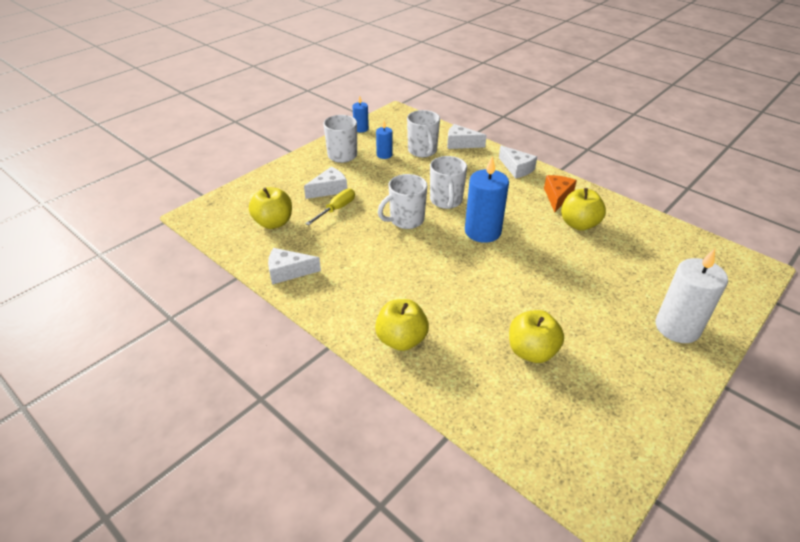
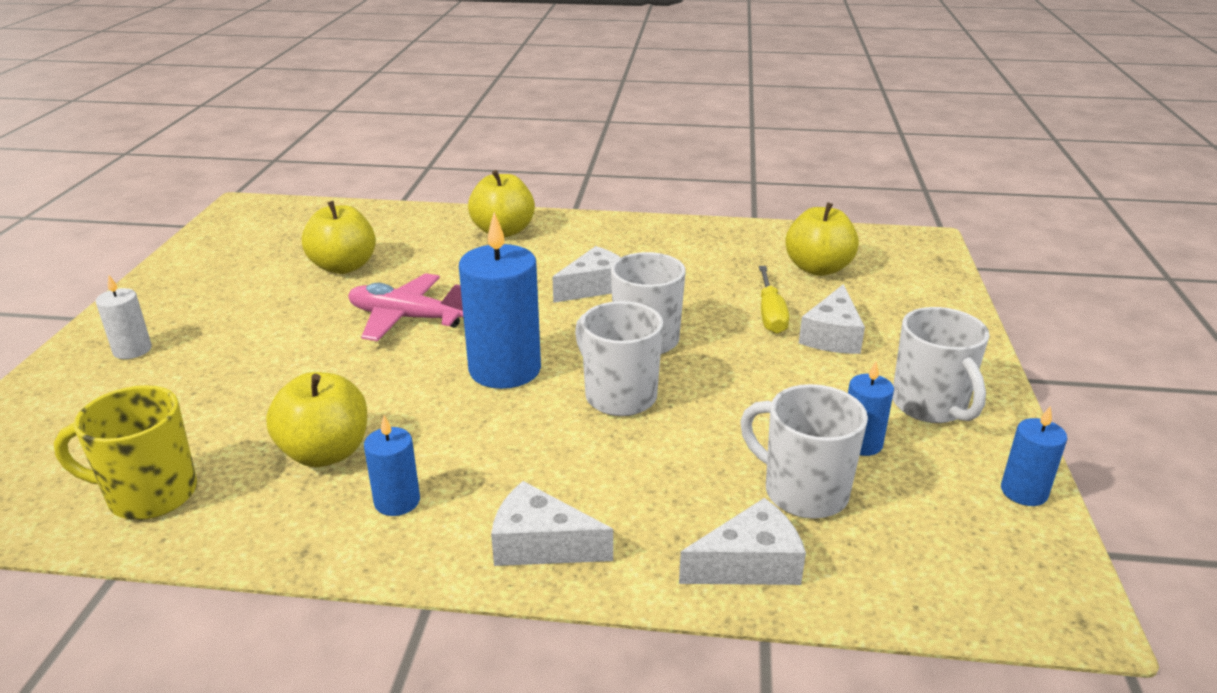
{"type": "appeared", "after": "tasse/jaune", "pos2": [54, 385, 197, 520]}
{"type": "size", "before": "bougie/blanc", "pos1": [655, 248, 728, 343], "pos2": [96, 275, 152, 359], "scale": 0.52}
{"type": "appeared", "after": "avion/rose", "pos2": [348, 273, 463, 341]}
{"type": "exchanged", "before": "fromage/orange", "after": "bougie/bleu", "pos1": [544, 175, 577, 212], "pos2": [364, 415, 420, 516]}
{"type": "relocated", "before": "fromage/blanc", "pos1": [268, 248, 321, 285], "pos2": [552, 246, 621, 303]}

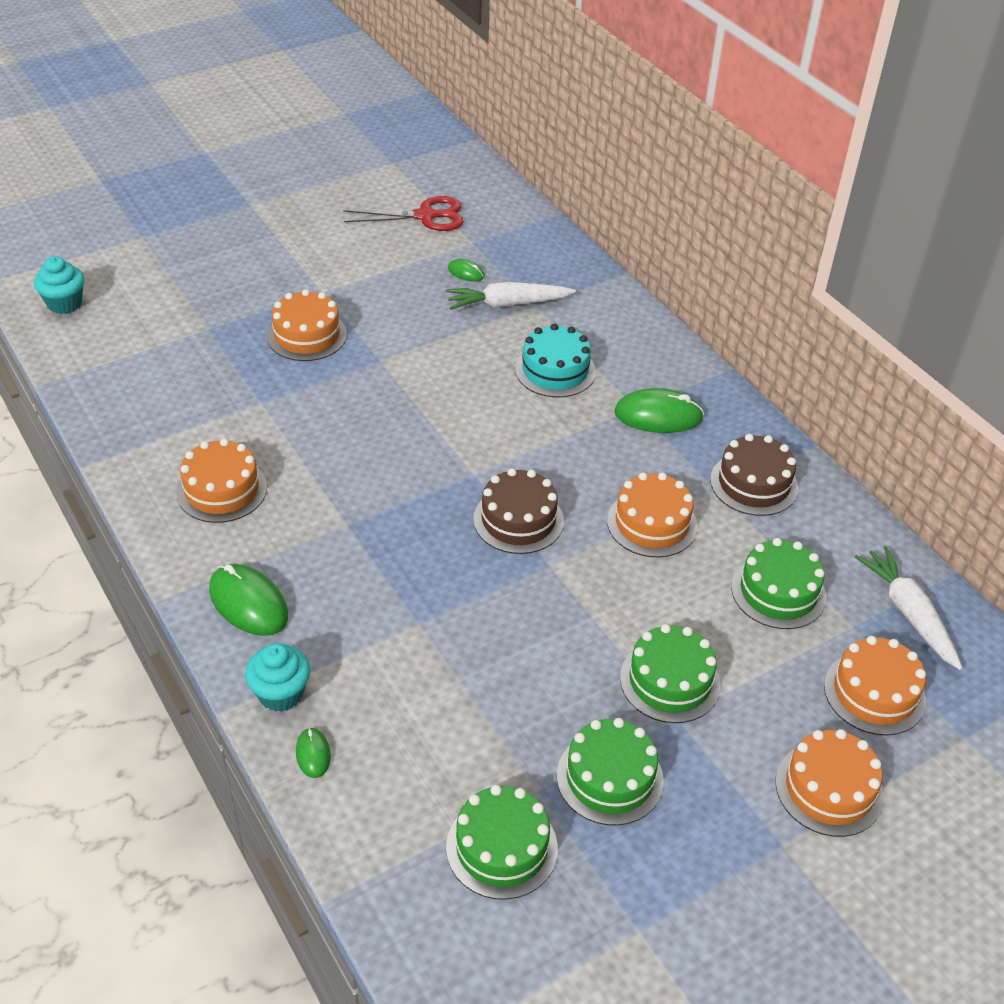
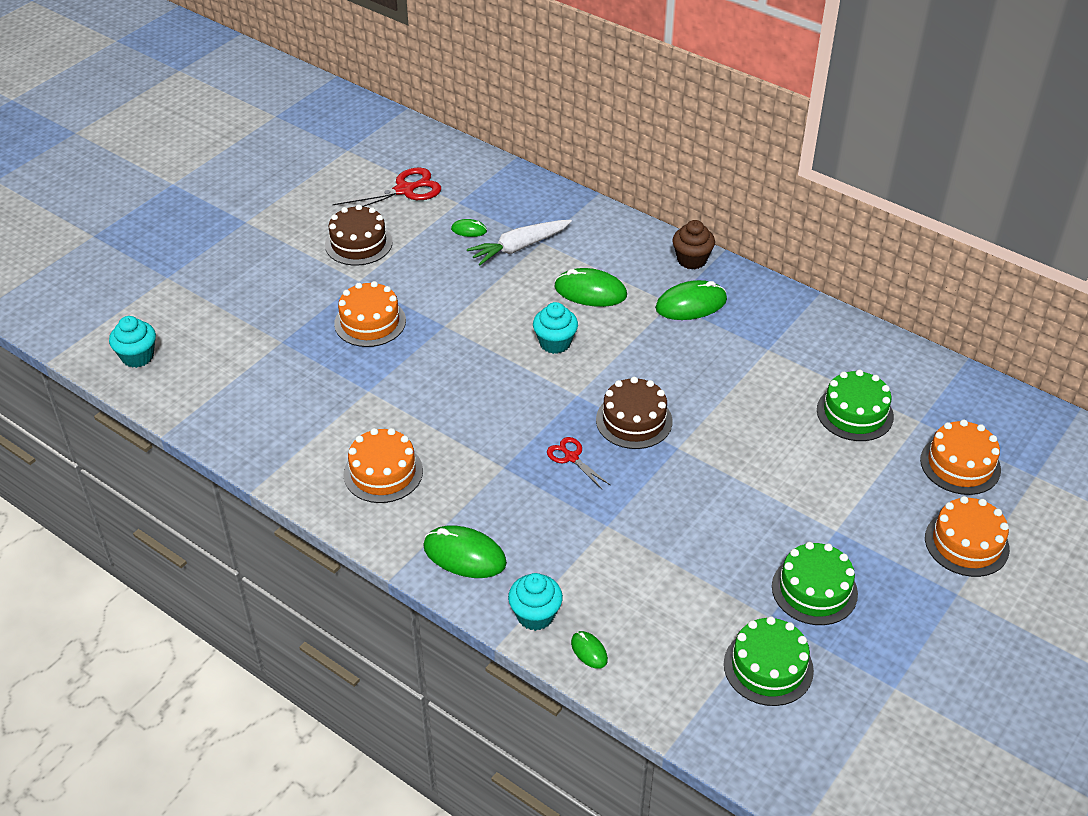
{"type": "relocated", "before": "gâteau/marron", "pos1": [710, 434, 798, 516], "pos2": [325, 204, 393, 265]}
{"type": "appeared", "after": "muffin/turquoise", "pos2": [533, 302, 578, 354]}
{"type": "appeared", "after": "ciseaux/rouge", "pos2": [547, 437, 610, 489]}
{"type": "exchanged", "before": "gâteau/turquoise", "after": "souris/vert", "pos1": [515, 323, 596, 397], "pos2": [555, 268, 627, 307]}
{"type": "appeared", "after": "muffin/marron", "pos2": [672, 220, 715, 269]}
{"type": "missing", "before": "gâteau/orange", "pos1": [607, 473, 698, 557]}
{"type": "missing", "before": "gâteau/vert", "pos1": [620, 624, 721, 723]}
{"type": "missing", "before": "carotte/blanc", "pos1": [855, 546, 963, 670]}

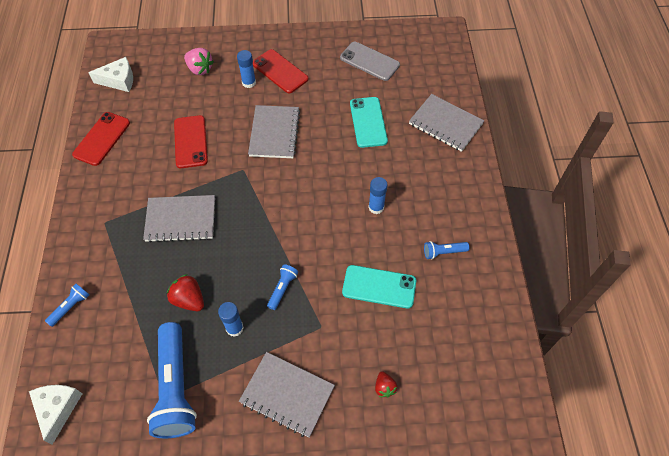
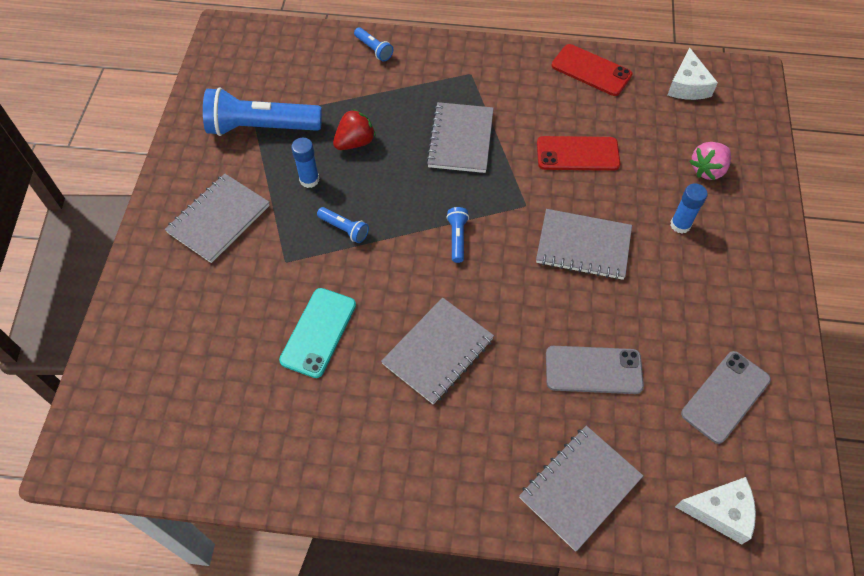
{"type": "exchanged", "before": "bâton de colle/bleu", "after": "carnet/gris", "pos1": [368, 177, 388, 214], "pos2": [381, 297, 494, 404]}
{"type": "relocated", "before": "lampe de poche/bleu", "pos1": [424, 241, 470, 259], "pos2": [446, 207, 469, 263]}
{"type": "colour", "before": "téléphone/turquoise", "after": "téléphone/gris", "pos1": [350, 97, 388, 148], "pos2": [546, 346, 644, 394]}
{"type": "relocated", "before": "fromage/blanc", "pos1": [29, 385, 82, 444], "pos2": [675, 477, 756, 544]}
{"type": "missing", "before": "téléphone/rouge", "pos1": [253, 49, 309, 93]}
{"type": "missing", "before": "fraise/rouge", "pos1": [375, 371, 397, 398]}

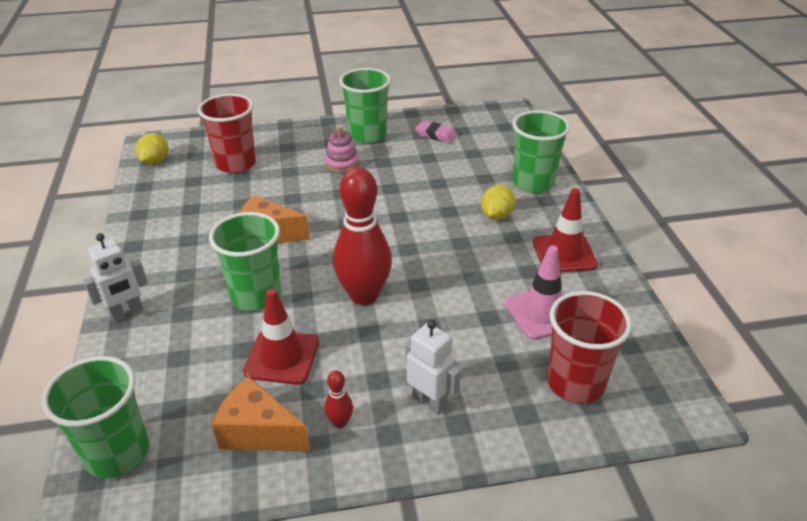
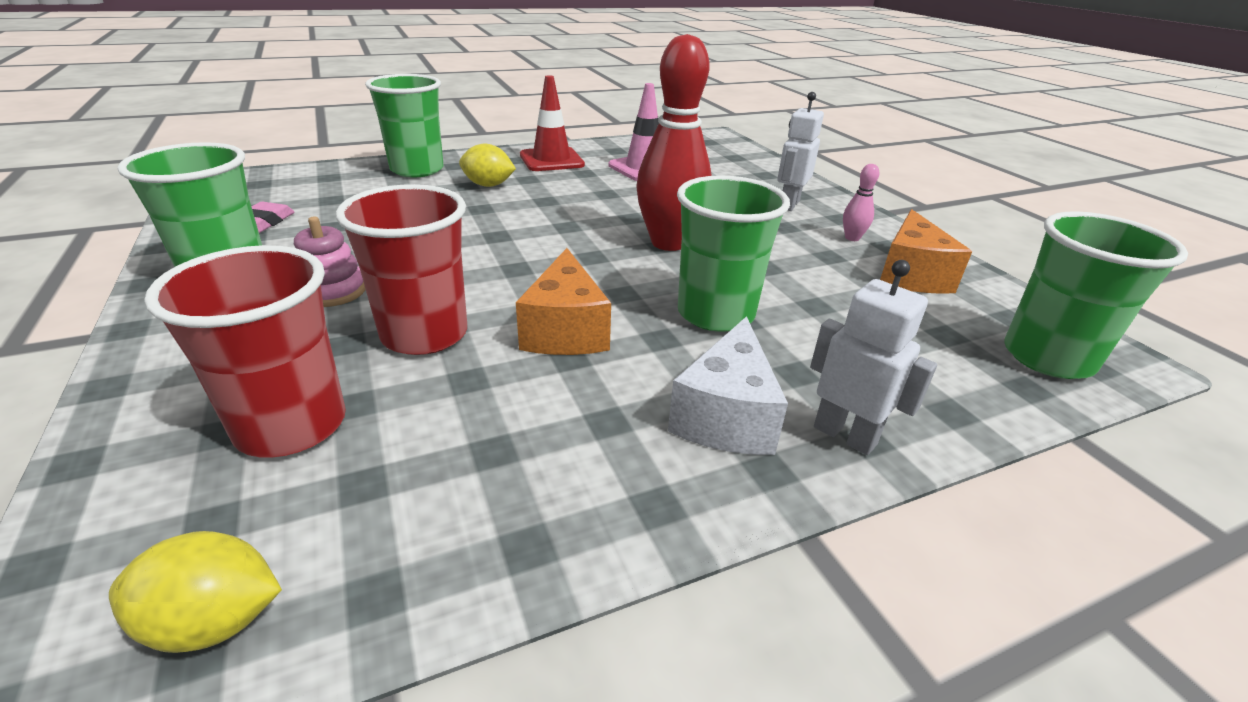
{"type": "relocated", "before": "gobelet/rouge", "pos1": [547, 291, 632, 404], "pos2": [336, 184, 467, 355]}
{"type": "appeared", "after": "fromage/blanc", "pos2": [668, 316, 788, 455]}
{"type": "colour", "before": "quille/rouge", "after": "quille/rose", "pos1": [324, 370, 353, 428], "pos2": [843, 164, 880, 241]}
{"type": "missing", "before": "cône de chantier/rouge", "pos1": [243, 288, 319, 385]}

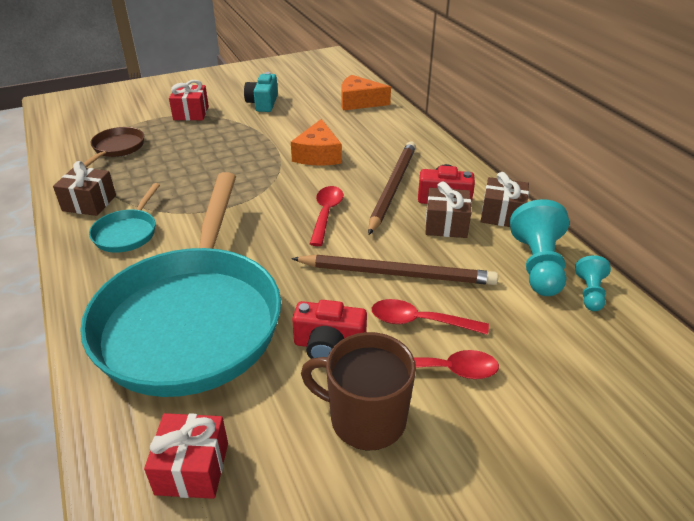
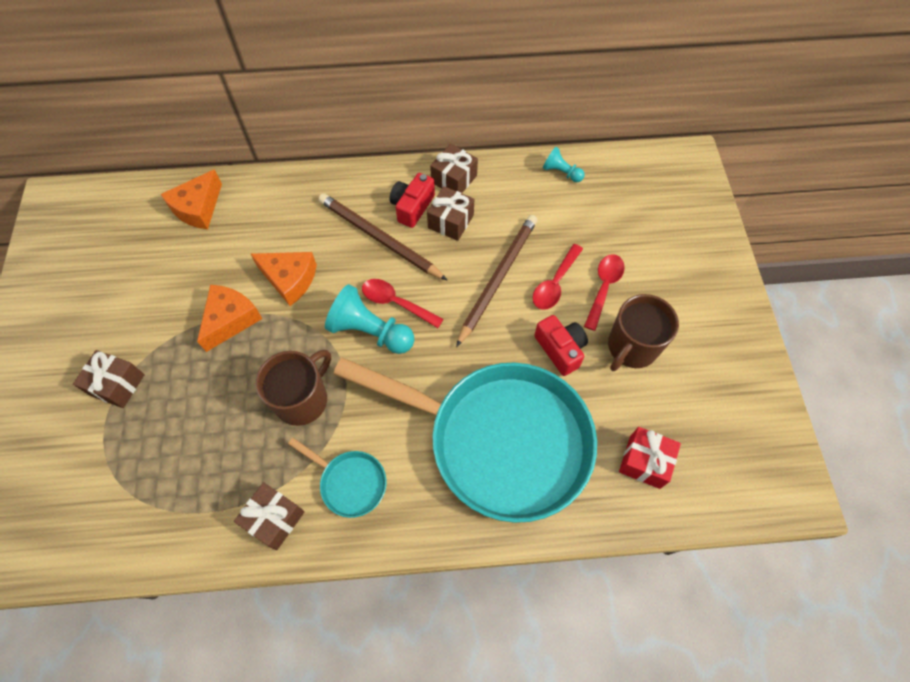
{"type": "colour", "before": "cadeau/rouge", "after": "cadeau/marron", "pos1": [169, 80, 209, 121], "pos2": [73, 350, 145, 408]}
{"type": "appeared", "after": "fromage/orange", "pos2": [197, 285, 262, 352]}
{"type": "appeared", "after": "tasse/marron", "pos2": [256, 350, 331, 426]}
{"type": "relocated", "before": "pion/turquoise", "pos1": [510, 199, 569, 296], "pos2": [325, 284, 414, 354]}
{"type": "spun", "before": "appareil photo/rouge", "pos1": [292, 300, 367, 359], "pos2": [534, 315, 588, 376], "turn": -60}
{"type": "missing", "before": "poêle/marron", "pos1": [83, 127, 144, 168]}
{"type": "missing", "before": "appareil photo/turquoise", "pos1": [244, 72, 278, 112]}

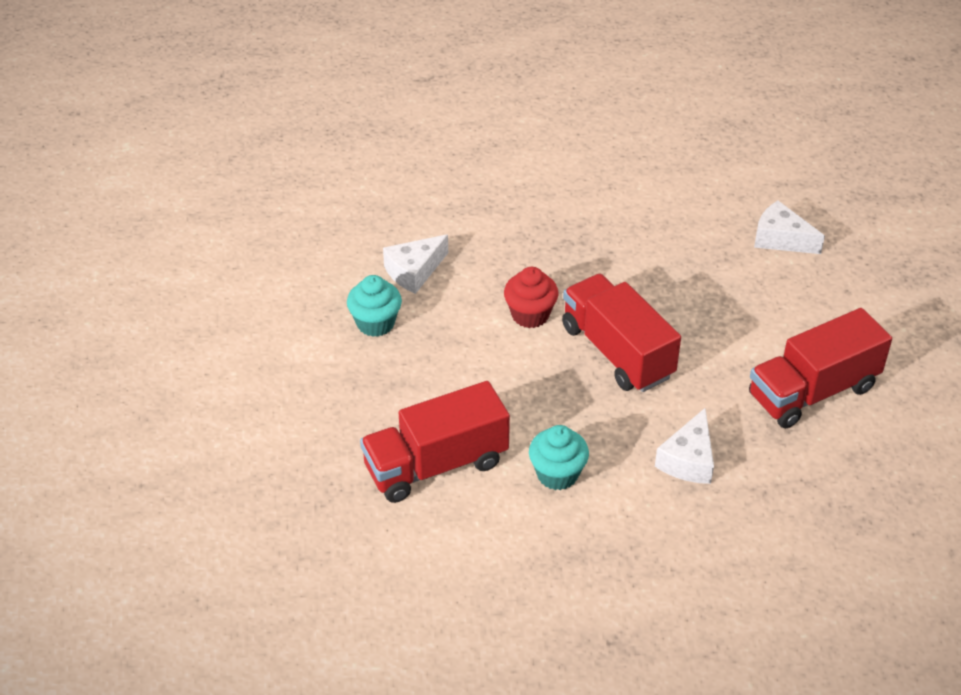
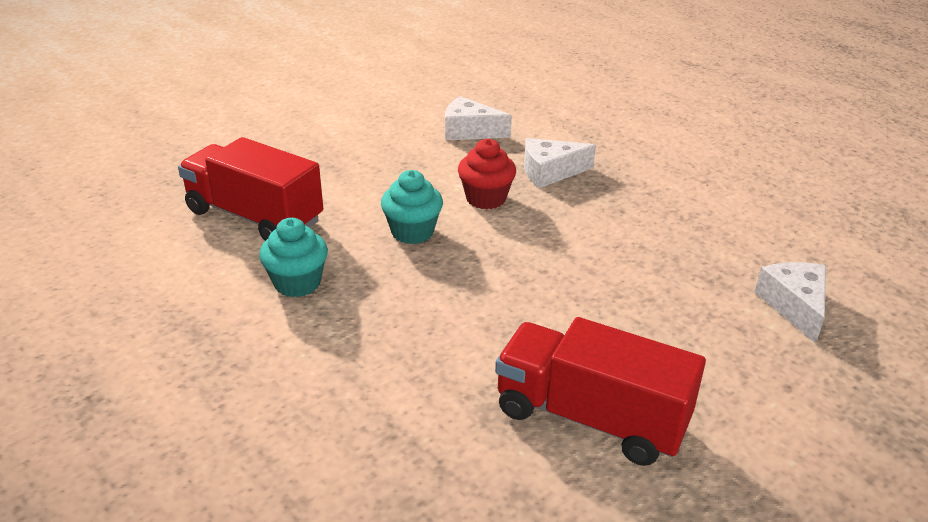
{"type": "relocated", "before": "muffin/turquoise", "pos1": [347, 275, 402, 337], "pos2": [381, 170, 443, 244]}
{"type": "relocated", "before": "fromage/blanc", "pos1": [655, 408, 714, 484], "pos2": [524, 138, 596, 188]}
{"type": "missing", "before": "camion/rouge", "pos1": [562, 274, 681, 392]}

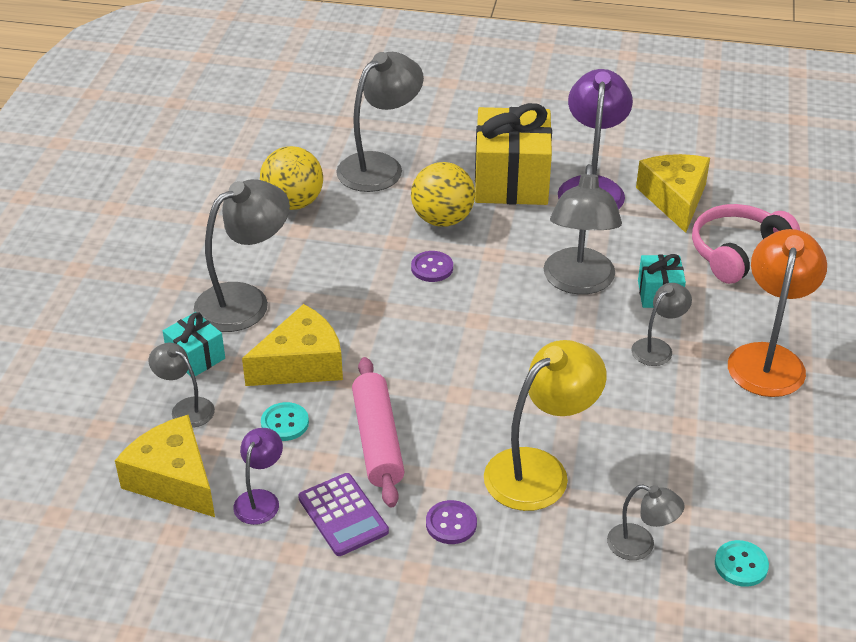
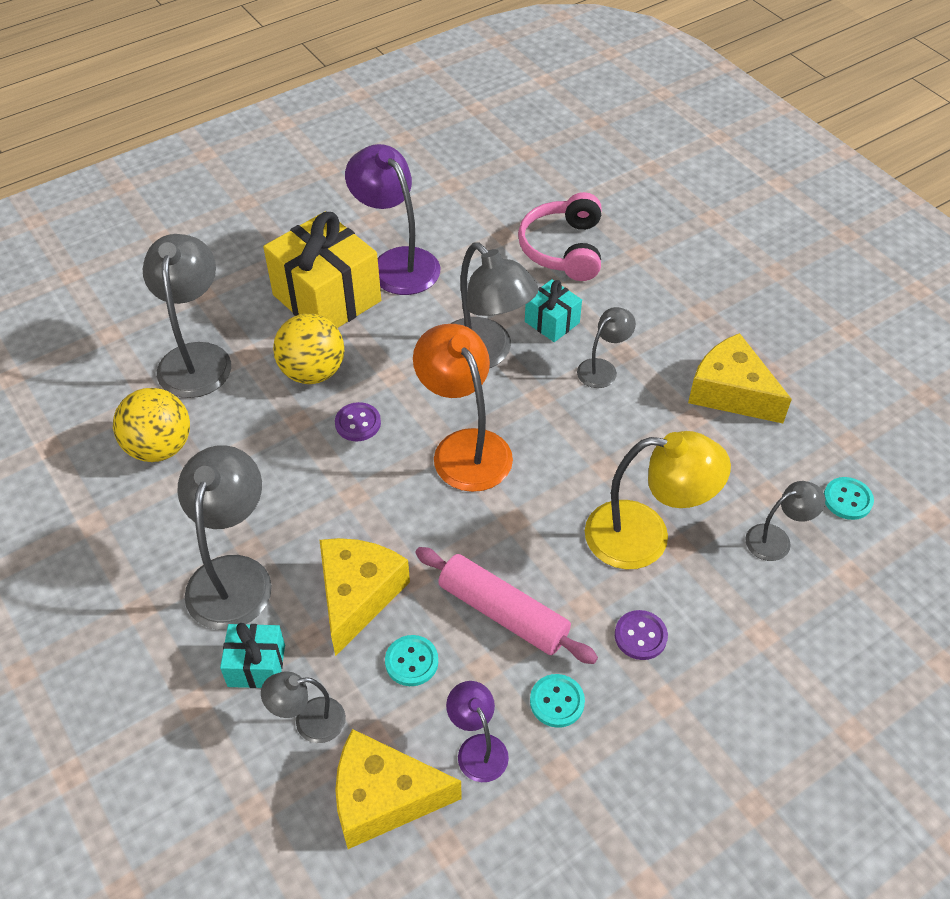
{"type": "relocated", "before": "lampe/orange", "pos1": [728, 229, 827, 397], "pos2": [413, 324, 513, 492]}
{"type": "exchanged", "before": "calculatrice/violet", "after": "bouton/turquoise", "pos1": [298, 473, 389, 556], "pos2": [530, 674, 585, 728]}
{"type": "spun", "before": "lampe/gris", "pos1": [631, 283, 692, 366], "pos2": [577, 307, 636, 388], "turn": 45}
{"type": "spun", "before": "lampe/jaune", "pos1": [484, 340, 607, 511], "pos2": [585, 431, 731, 569], "turn": 90}
{"type": "relocated", "before": "fromage/jaune", "pos1": [636, 154, 710, 233], "pos2": [688, 333, 792, 423]}

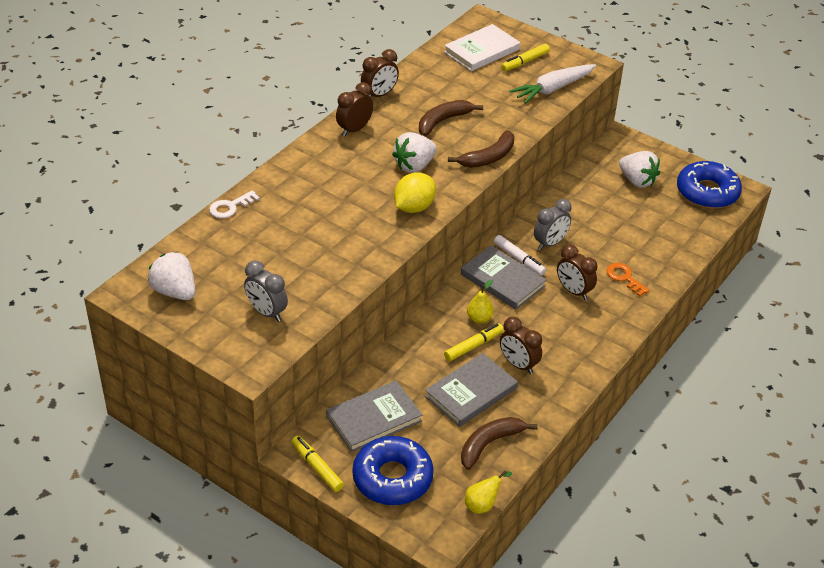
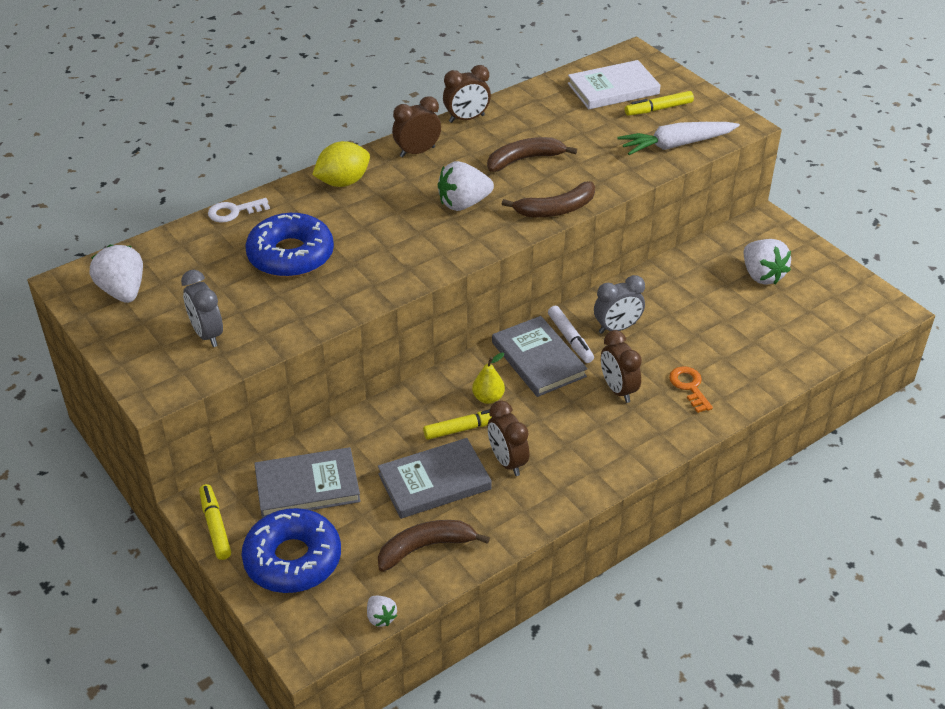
{"type": "relocated", "before": "beignet/bleu", "pos1": [677, 161, 742, 209], "pos2": [245, 213, 334, 278]}
{"type": "relocated", "before": "citron/jaune", "pos1": [394, 172, 436, 213], "pos2": [312, 141, 370, 187]}
{"type": "exchanged", "before": "poire/jaune", "after": "fraise/blanc", "pos1": [465, 470, 512, 514], "pos2": [367, 596, 397, 627]}

